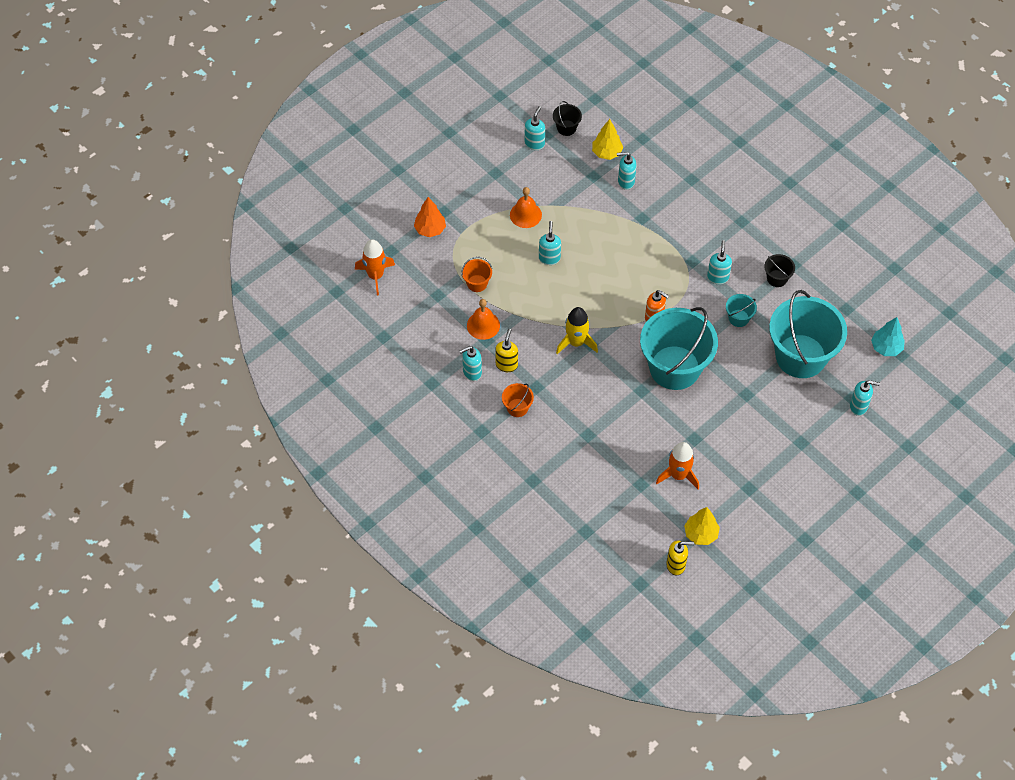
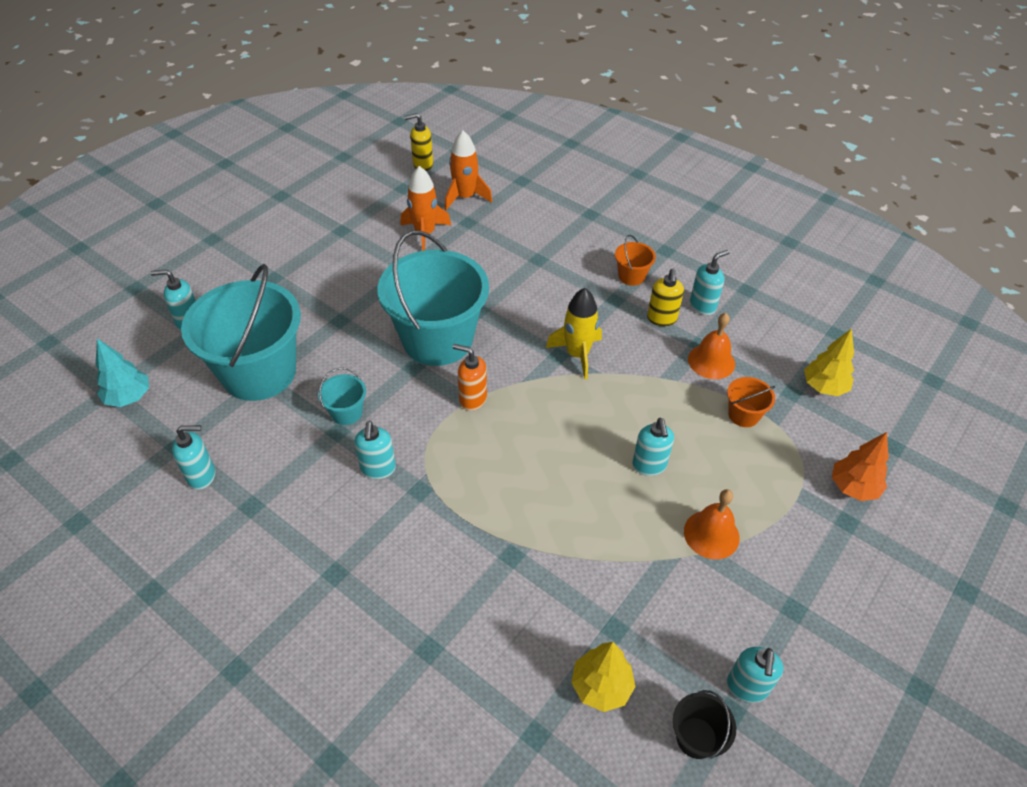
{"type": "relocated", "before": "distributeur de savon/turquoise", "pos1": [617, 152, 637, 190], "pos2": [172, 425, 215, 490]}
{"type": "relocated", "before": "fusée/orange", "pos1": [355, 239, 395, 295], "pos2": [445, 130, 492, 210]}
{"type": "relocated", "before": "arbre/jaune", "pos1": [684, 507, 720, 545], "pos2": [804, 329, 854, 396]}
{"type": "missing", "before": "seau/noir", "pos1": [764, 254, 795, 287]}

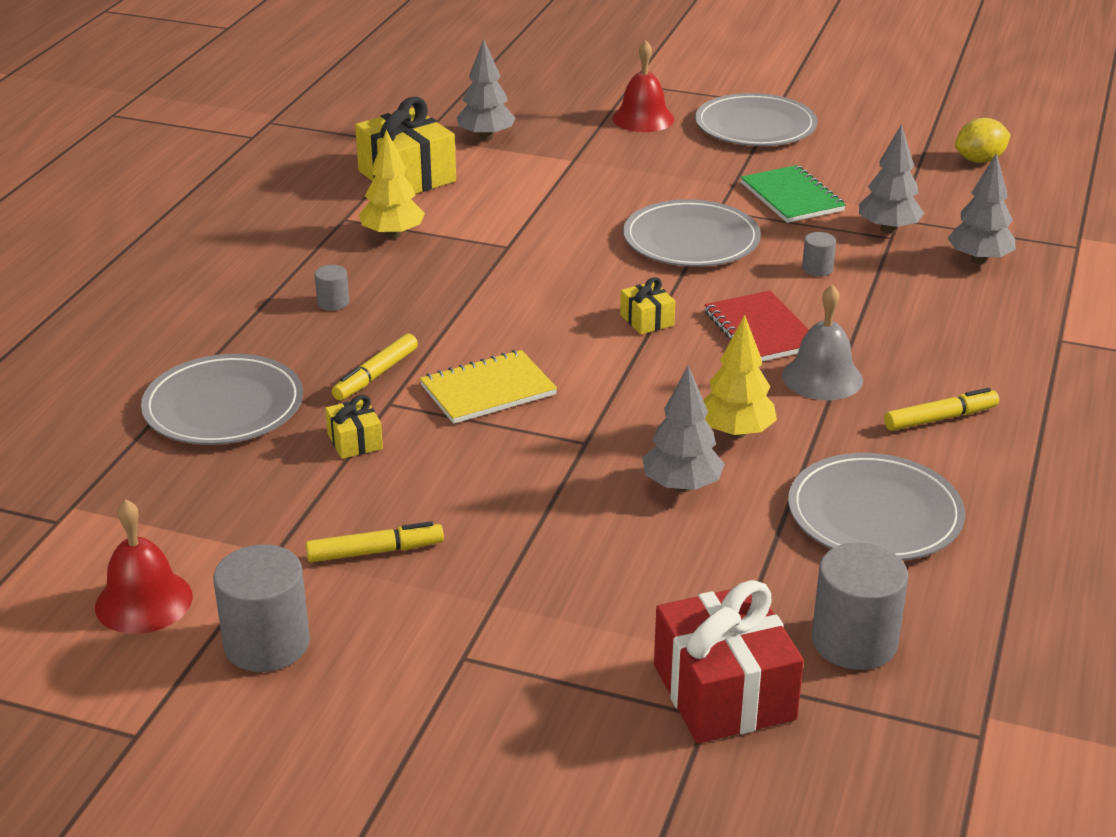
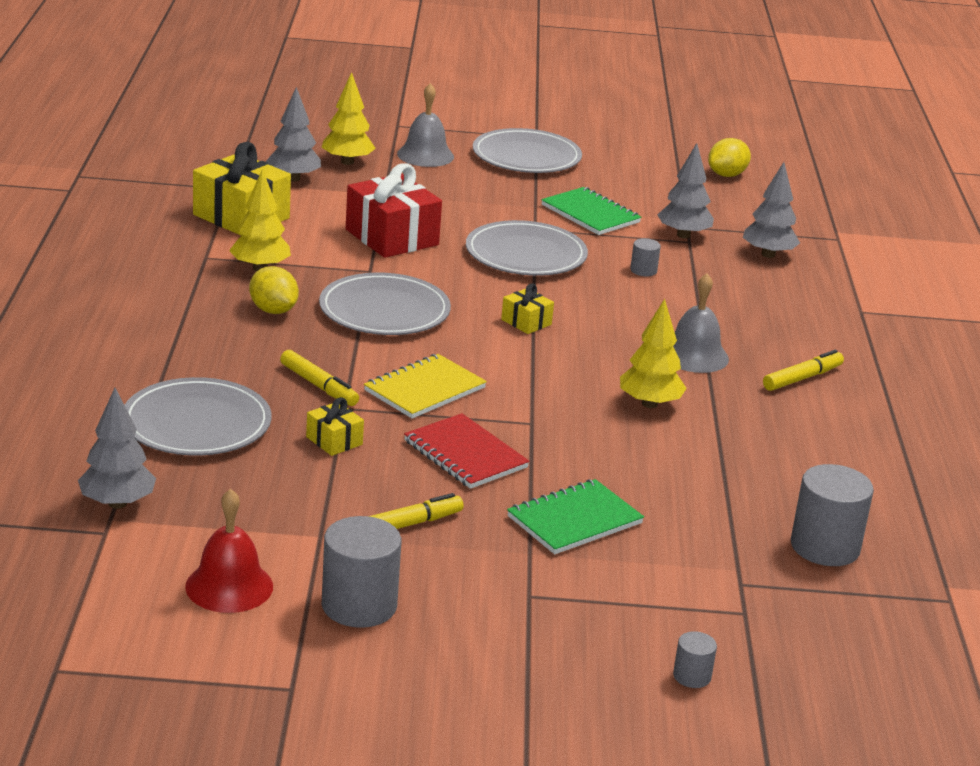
{"type": "relocated", "before": "arbre/gris", "pos1": [643, 365, 725, 492], "pos2": [78, 388, 156, 509]}
{"type": "appeared", "after": "citron/jaune", "pos2": [249, 266, 299, 314]}
{"type": "spun", "before": "feutre/jaune", "pos1": [332, 333, 418, 401], "pos2": [280, 350, 359, 406], "turn": -60}
{"type": "relocated", "before": "assiette/gris", "pos1": [788, 453, 965, 561], "pos2": [319, 273, 451, 335]}
{"type": "appeared", "after": "arbre/jaune", "pos2": [321, 72, 376, 165]}
{"type": "relocated", "before": "cadeau/rouge", "pos1": [654, 580, 804, 744], "pos2": [346, 163, 442, 258]}
{"type": "colour", "before": "cloche/rouge", "after": "cloche/gris", "pos1": [612, 40, 674, 132], "pos2": [397, 83, 454, 167]}
{"type": "relocated", "before": "carnet/rouge", "pos1": [704, 291, 809, 361], "pos2": [404, 413, 530, 489]}
{"type": "appeared", "after": "carnet/vert", "pos2": [507, 479, 644, 554]}
{"type": "relocated", "before": "cylindre/gris", "pos1": [315, 265, 349, 311], "pos2": [673, 631, 717, 688]}

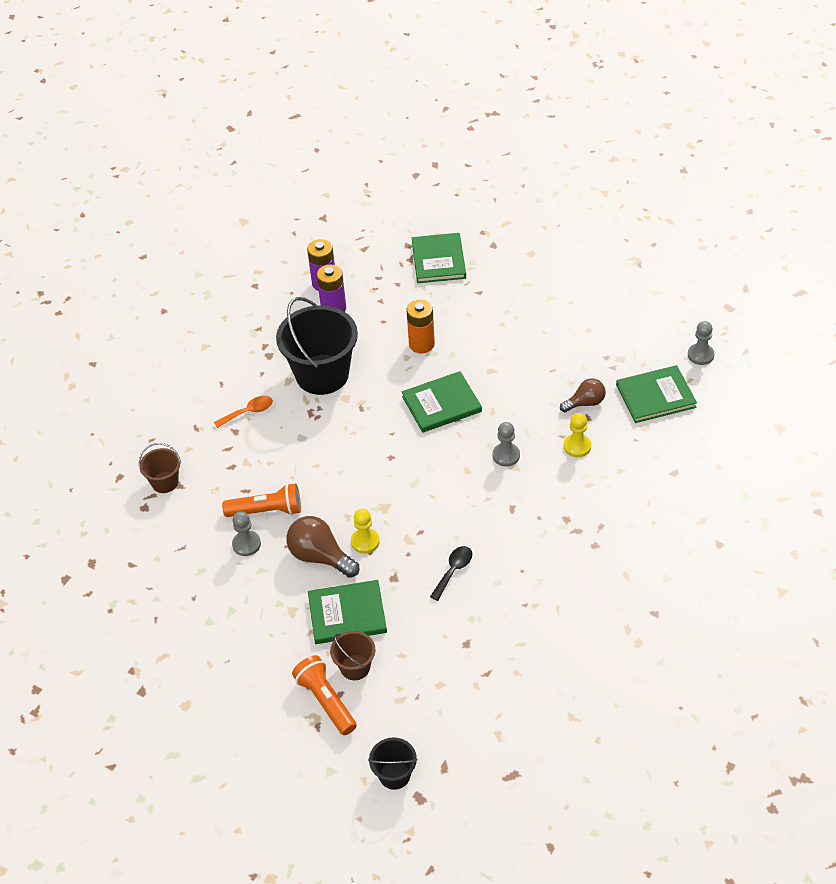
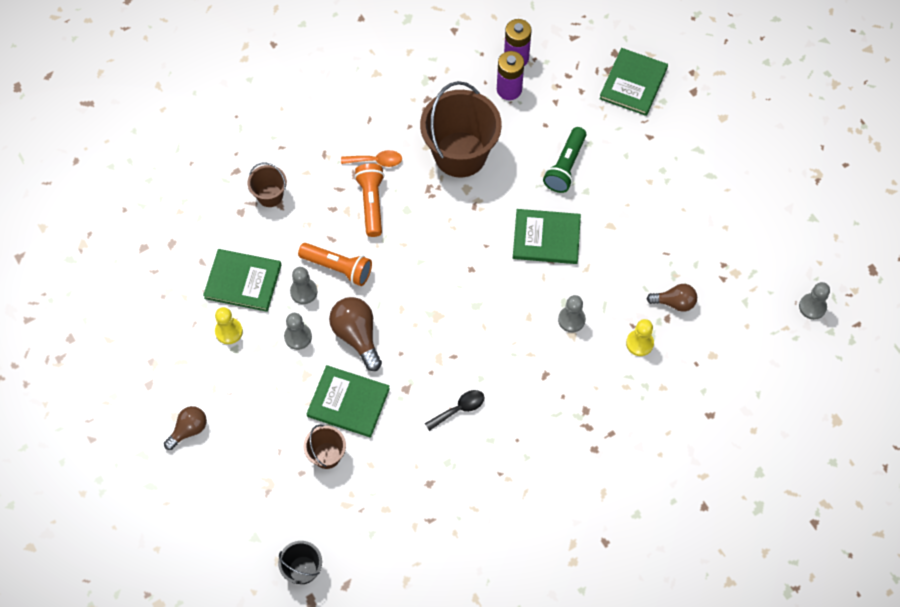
{"type": "appeared", "after": "ampoule/marron", "pos2": [164, 406, 207, 450]}
{"type": "relocated", "before": "livre/vert", "pos1": [616, 365, 697, 423], "pos2": [203, 249, 281, 312]}
{"type": "relocated", "before": "pion/jaune", "pos1": [351, 509, 380, 554], "pos2": [215, 307, 243, 344]}
{"type": "appeared", "after": "pion/gris", "pos2": [284, 313, 312, 350]}
{"type": "relocated", "before": "lampe de poche/orange", "pos1": [292, 655, 357, 735], "pos2": [354, 163, 384, 237]}
{"type": "colour", "before": "seau/noir", "after": "seau/marron", "pos1": [276, 297, 358, 395], "pos2": [420, 81, 502, 177]}
{"type": "exchanged", "before": "pile/orange", "after": "lampe de poche/vert", "pos1": [406, 300, 435, 353], "pos2": [543, 127, 586, 193]}

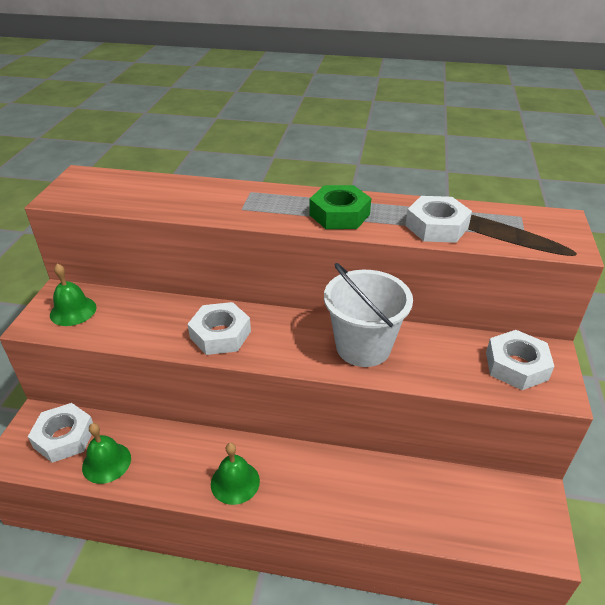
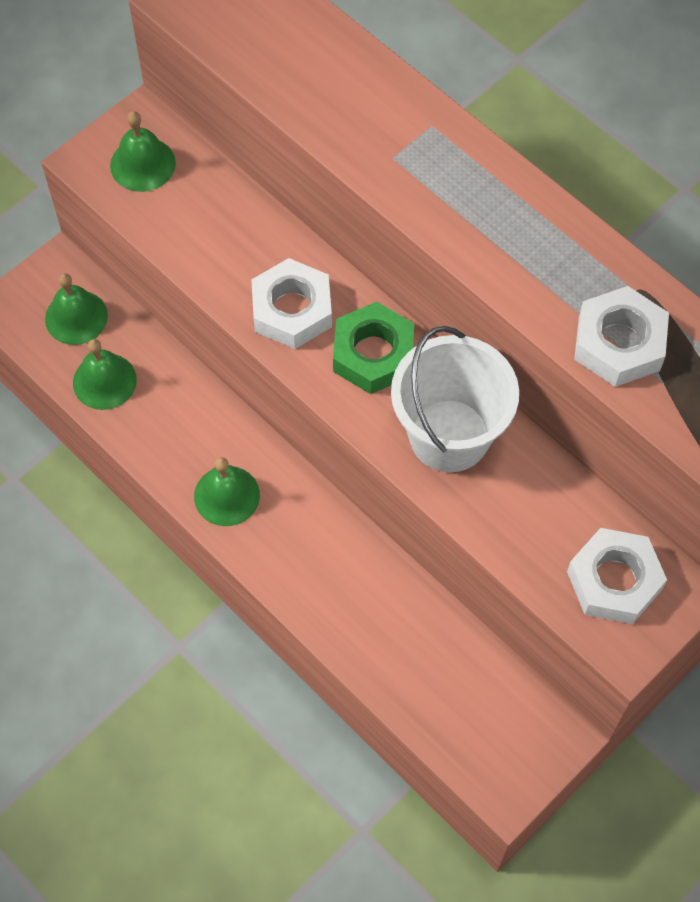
{"type": "exchanged", "before": "écrou/blanc", "after": "cloche/vert", "pos1": [28, 403, 93, 463], "pos2": [45, 273, 108, 345]}
{"type": "relocated", "before": "écrou/vert", "pos1": [309, 185, 371, 229], "pos2": [333, 302, 414, 394]}

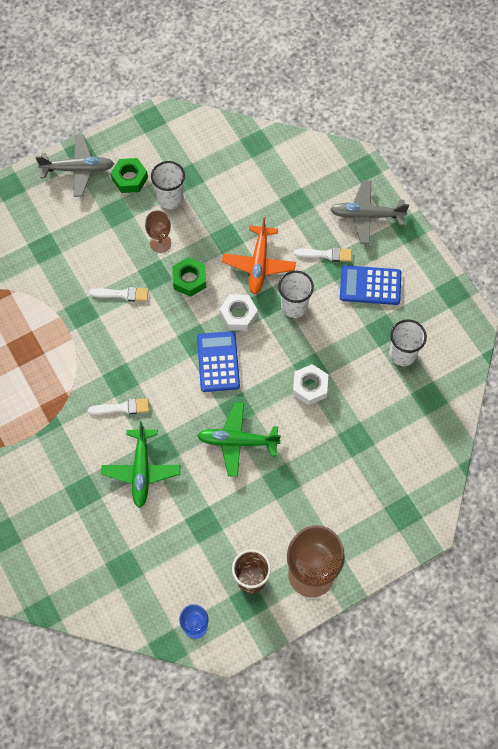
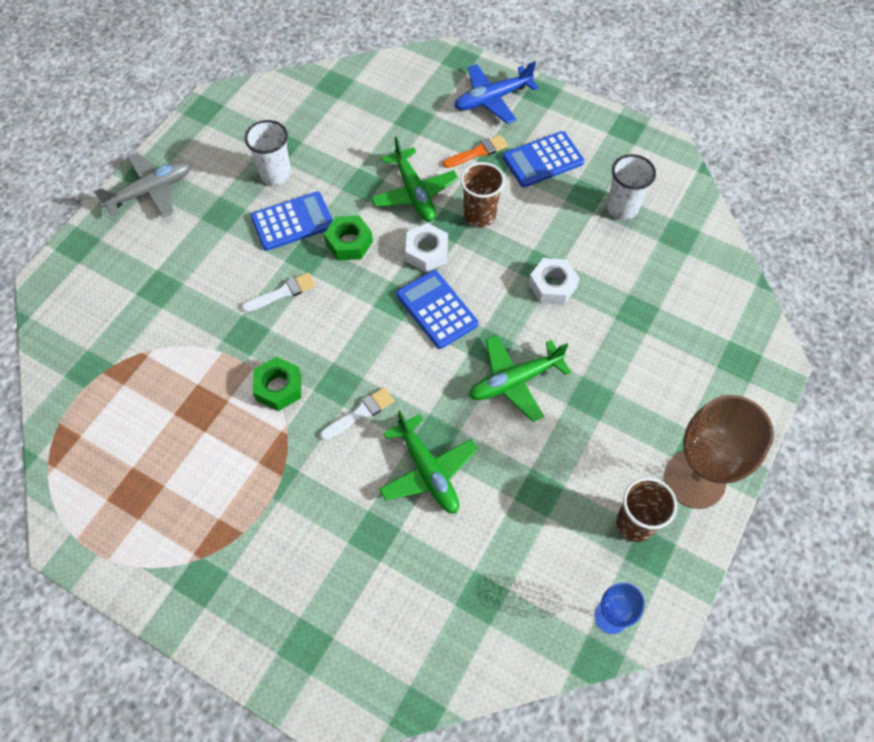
{"type": "exchanged", "before": "verre à pied/marron", "after": "calculatrice/bleu", "pos1": [145, 210, 171, 253], "pos2": [250, 191, 333, 251]}
{"type": "relocated", "before": "écrou/vert", "pos1": [111, 158, 148, 193], "pos2": [253, 357, 301, 411]}
{"type": "colour", "before": "avion/orange", "after": "avion/vert", "pos1": [222, 217, 296, 294], "pos2": [371, 137, 458, 222]}
{"type": "colour", "before": "pinceau/blanc", "after": "pinceau/orange", "pos1": [294, 247, 352, 262], "pos2": [443, 135, 508, 168]}
{"type": "colour", "before": "avion/gris", "after": "avion/bleu", "pos1": [330, 180, 409, 244], "pos2": [454, 61, 539, 124]}
{"type": "colour", "before": "gobelet/blanc", "after": "gobelet/marron", "pos1": [278, 271, 314, 318], "pos2": [460, 162, 505, 228]}

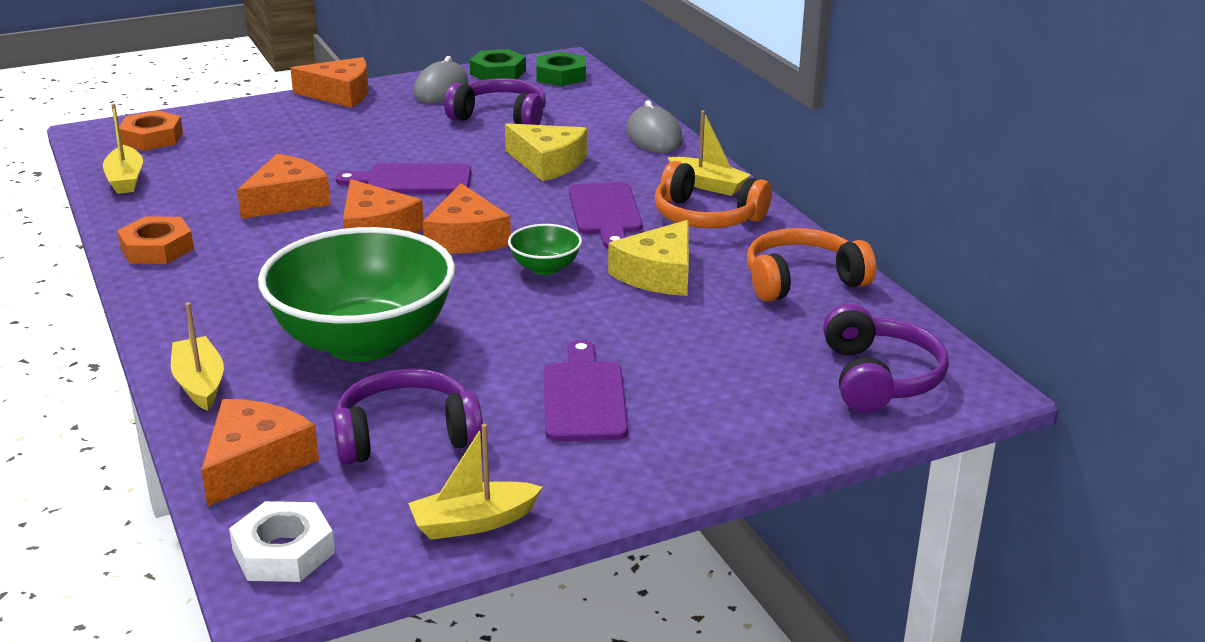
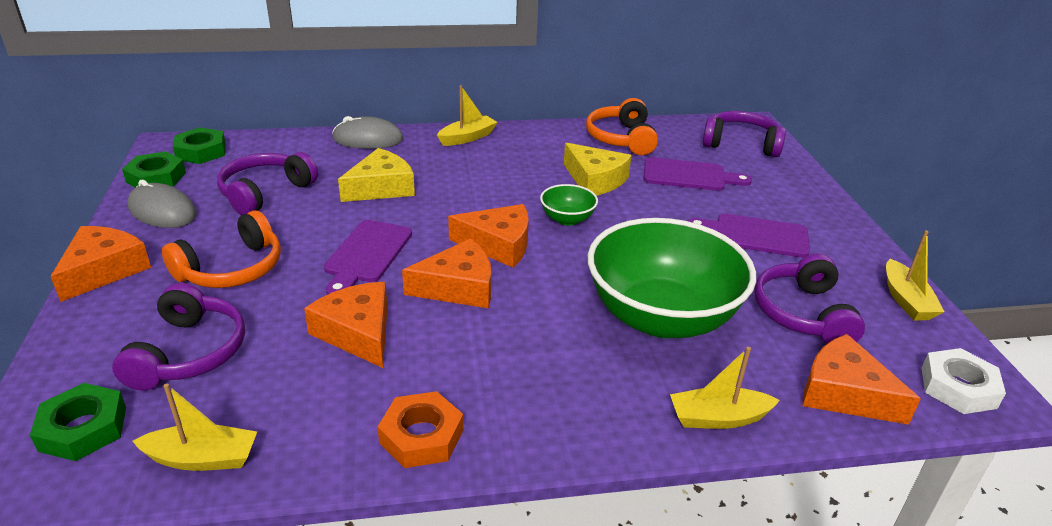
{"type": "colour", "before": "écrou/orange", "after": "écrou/vert", "pos1": [119, 110, 183, 151], "pos2": [30, 383, 126, 461]}
{"type": "appeared", "after": "casque audio/violet", "pos2": [112, 283, 245, 391]}
{"type": "relocated", "before": "casque audio/orange", "pos1": [654, 161, 772, 228], "pos2": [162, 211, 281, 288]}
{"type": "relocated", "before": "planche à découper/violet", "pos1": [569, 182, 642, 249], "pos2": [644, 157, 752, 191]}

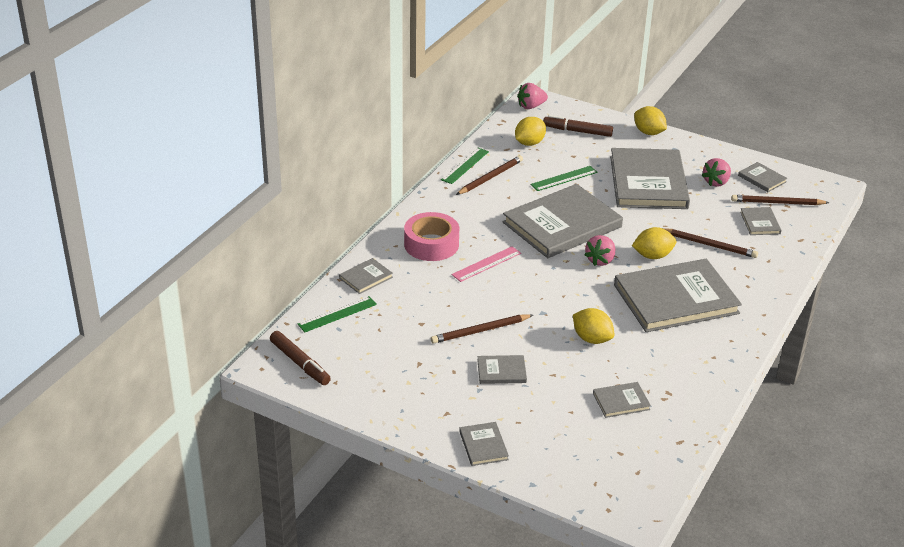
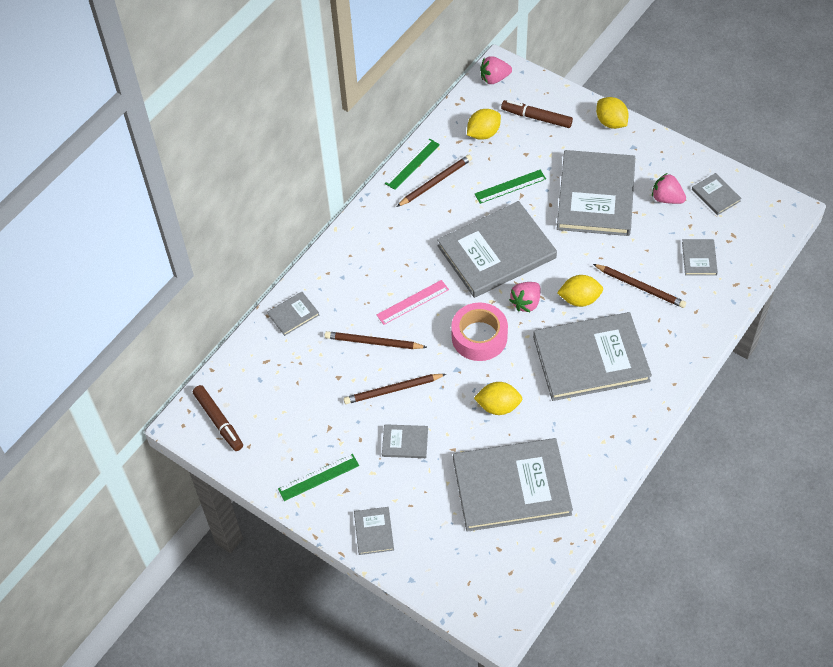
{"type": "relocated", "before": "règle/vert", "pos1": [298, 296, 377, 332], "pos2": [278, 454, 359, 501]}
{"type": "relocated", "before": "crayon/marron", "pos1": [731, 195, 829, 205], "pos2": [325, 331, 427, 349]}
{"type": "relocated", "before": "ruban adhésif/rose", "pos1": [404, 212, 459, 261], "pos2": [451, 302, 508, 361]}
{"type": "size", "before": "livre/gris", "pos1": [593, 382, 651, 418], "pos2": [453, 438, 573, 532], "scale": 2.35}
{"type": "spun", "before": "citron/jaune", "pos1": [573, 308, 614, 344], "pos2": [474, 382, 522, 415], "turn": -45}
{"type": "spun", "before": "fraise/rose", "pos1": [701, 158, 731, 187], "pos2": [652, 173, 686, 204], "turn": 75}

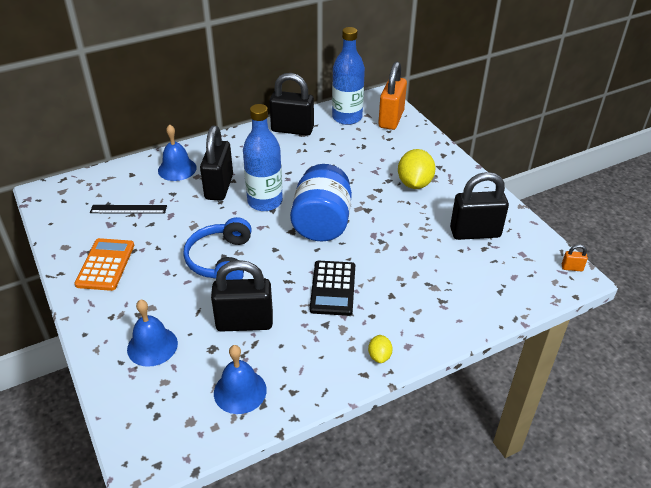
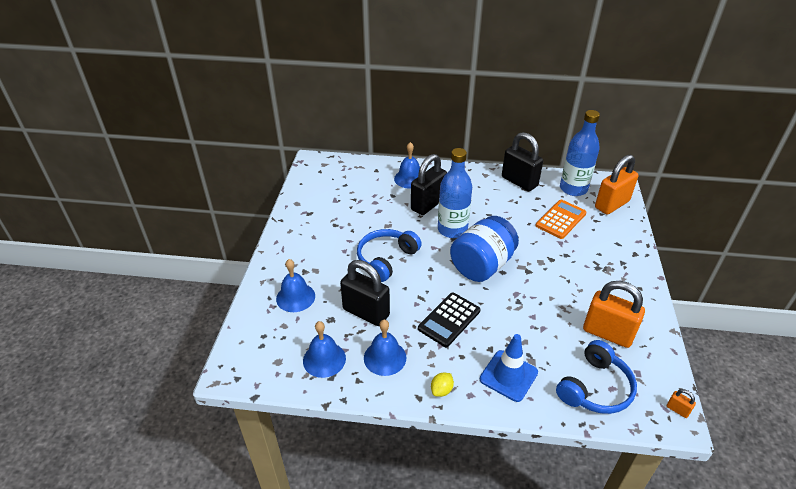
{"type": "appeared", "after": "cloche/bleu", "pos2": [364, 320, 406, 376]}
{"type": "appeared", "after": "cône de chantier/bleu", "pos2": [480, 334, 538, 402]}
{"type": "relocated", "before": "calculatrice/orange", "pos1": [74, 238, 134, 291], "pos2": [535, 200, 587, 239]}
{"type": "appeared", "after": "casque audio/bleu", "pos2": [556, 340, 637, 414]}
{"type": "colour", "before": "cadenas/noir", "after": "cadenas/orange", "pos1": [450, 172, 509, 240], "pos2": [583, 281, 645, 348]}
{"type": "missing", "before": "règle/noir", "pos1": [90, 205, 167, 214]}
{"type": "missing", "before": "citron/jaune", "pos1": [398, 149, 436, 189]}

